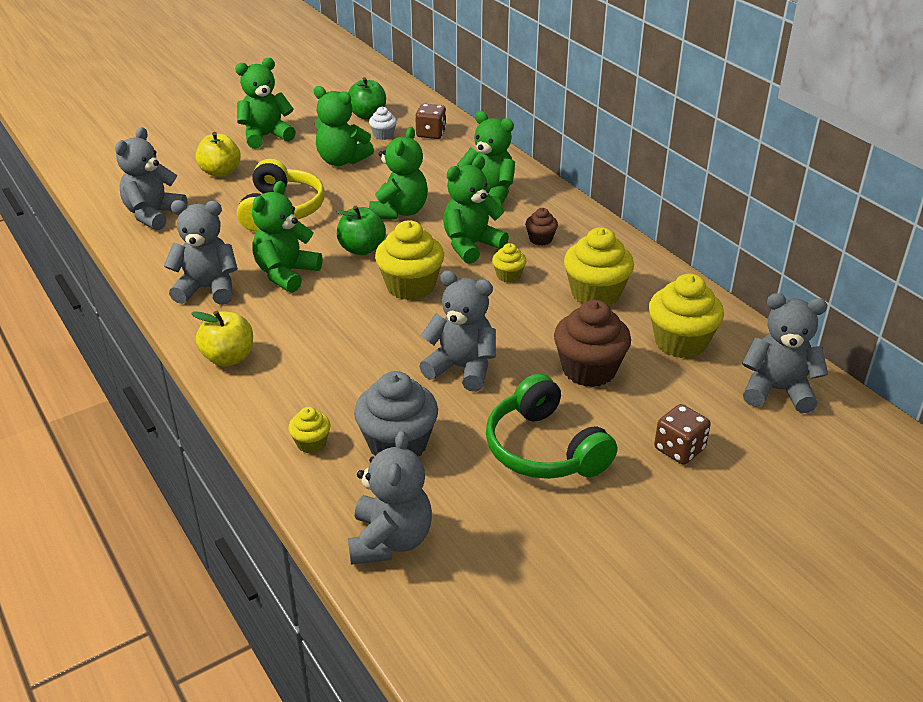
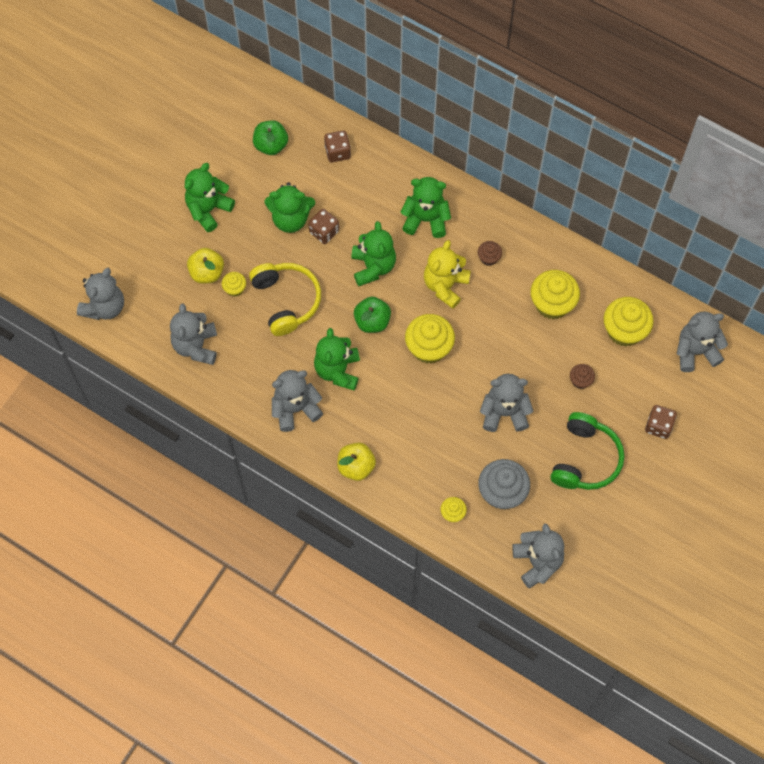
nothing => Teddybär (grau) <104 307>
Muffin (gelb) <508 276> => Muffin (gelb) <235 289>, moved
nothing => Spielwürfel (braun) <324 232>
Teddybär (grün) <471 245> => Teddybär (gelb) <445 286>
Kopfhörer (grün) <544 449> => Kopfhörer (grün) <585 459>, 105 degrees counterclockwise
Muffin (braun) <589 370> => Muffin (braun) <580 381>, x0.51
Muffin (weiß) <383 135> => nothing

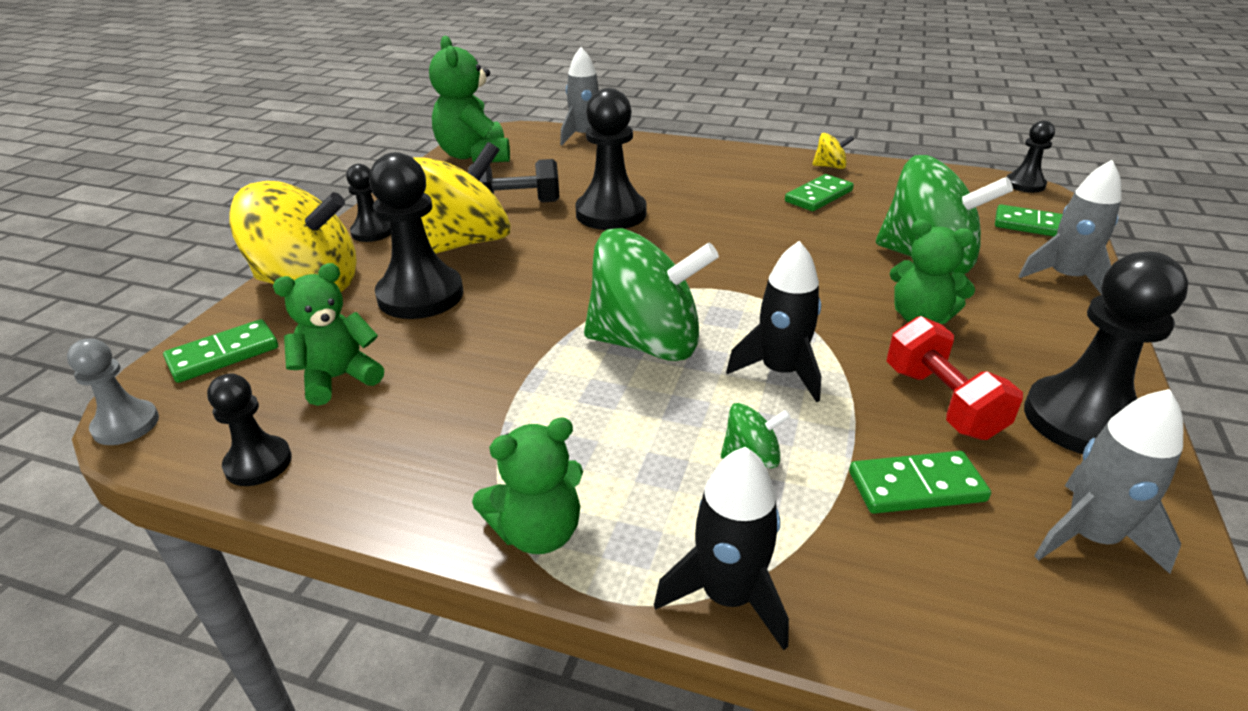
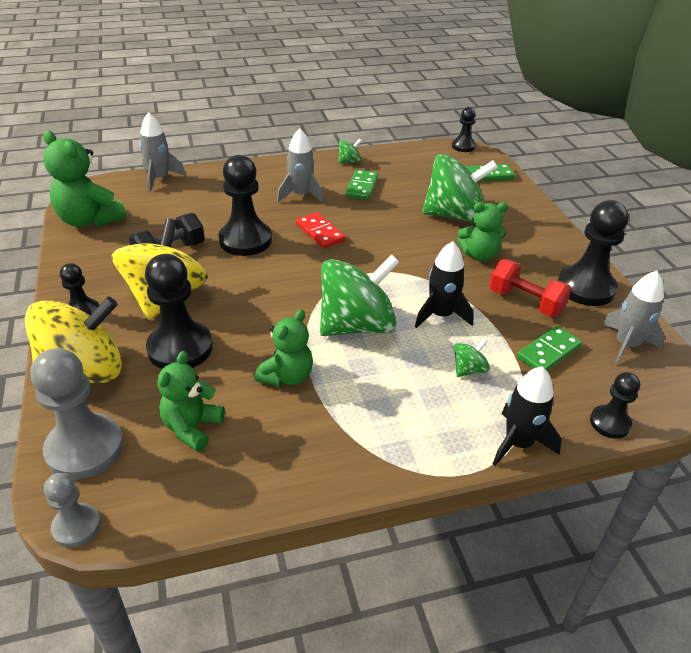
Dominostein (grün) <223 355> => Bauer (grau) <85 448>
Teddybär (grün) <538 532> => Teddybär (grün) <287 376>, moved
Rakete (grau) <1066 278> => Rakete (grau) <301 195>, moved
nothing => Dominostein (rot) <320 232>
Kreisel (gelb) <830 166> => Kreisel (grün) <349 161>
Bauer (schwarz) <258 463> => Bauer (schwarz) <610 423>, moved

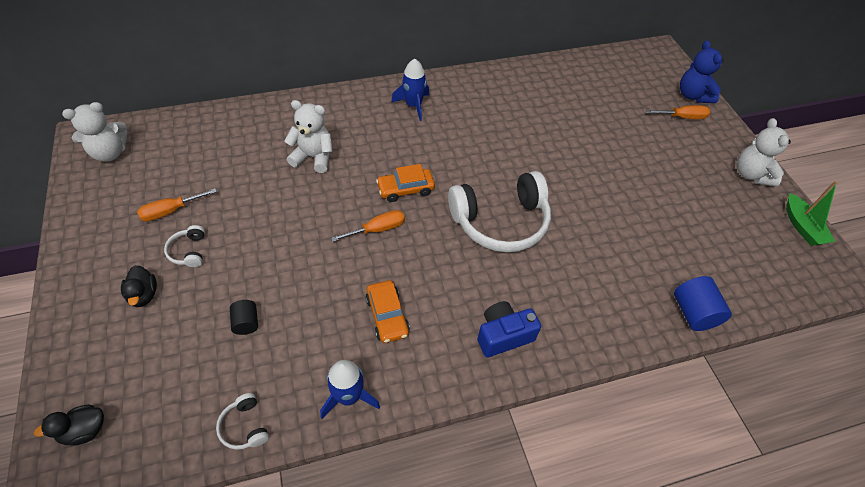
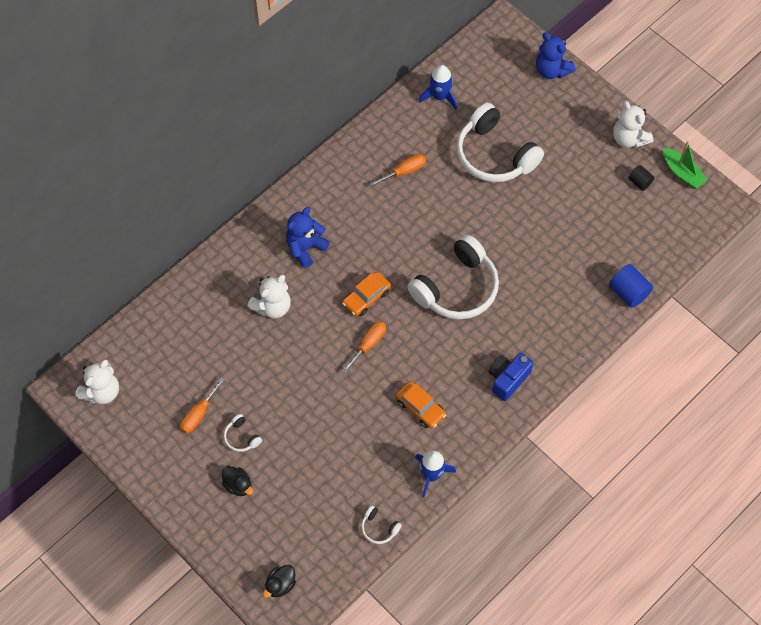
Teddybär (weiß) <313 157> => Teddybär (weiß) <272 306>, 150 degrees clockwise
nothing => Teddybär (blau) <305 248>
Schraubenzieher (orange) <682 117> => Schraubenzieher (orange) <404 171>, moved
Rakete (blau) <413 105> => Rakete (blau) <440 96>, moved
nothing => Kopfhörer (weiß) <494 155>
Vollzylinder (schwarz) <246 323> => Vollzylinder (schwarz) <639 182>, moved

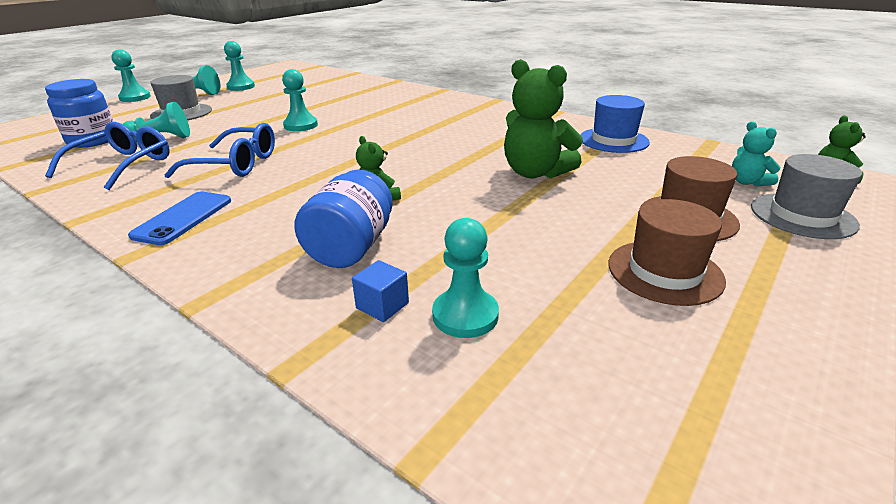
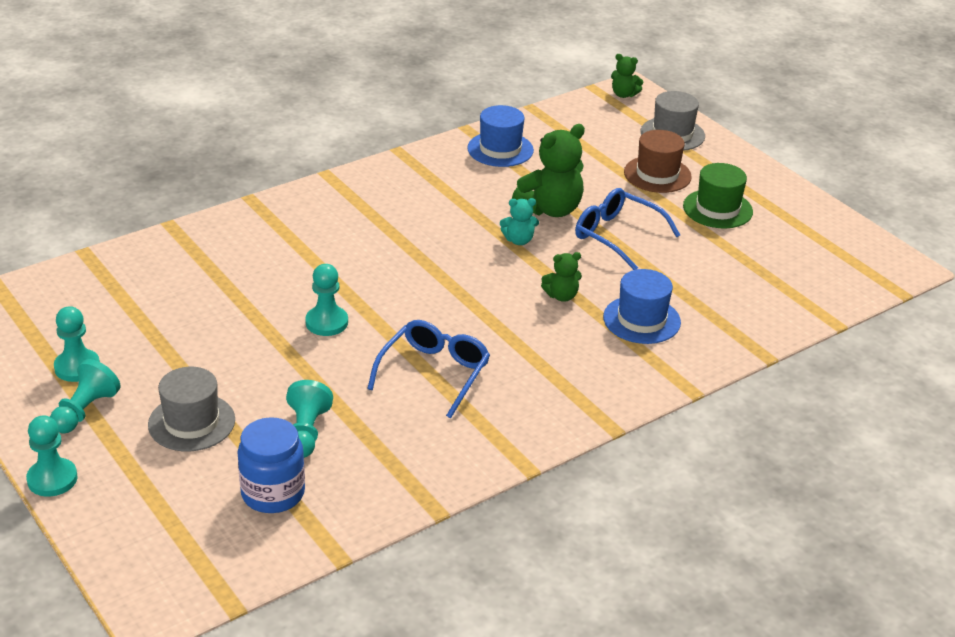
Teddybär (türkis) <747 182> => Teddybär (türkis) <519 240>, moved
Brille (blau) <123 165> => Brille (blau) <617 235>, moved
Einmachglas (blau) <351 247> => Hut (blau) <641 320>
Hut (braun) <664 272> => Hut (grün) <717 209>
Handy (blau) <183 218> => nothing
Kubus (blau) <382 305> => nothing
Bauer (türkis) <465 315> => nothing

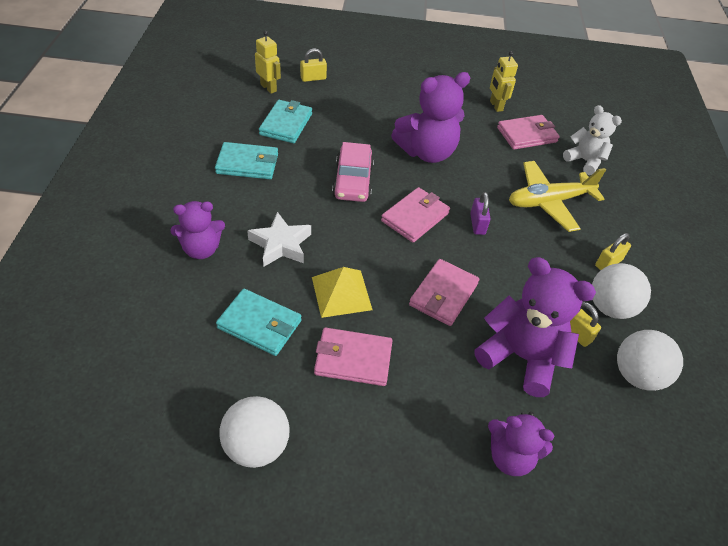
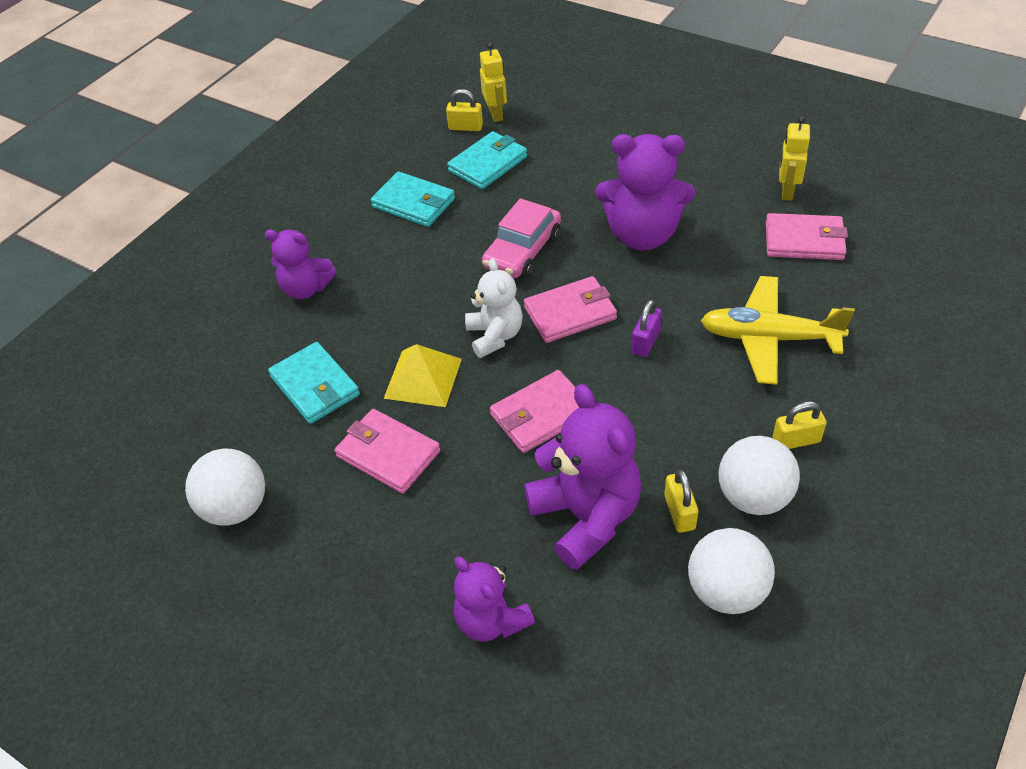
Vorhängeschloss (gelb) <313 78> => Vorhängeschloss (gelb) <465 127>, moved
Teddybär (weiß) <584 161> => Teddybär (weiß) <495 336>, moved
Stern (weiß) <281 244> => nothing

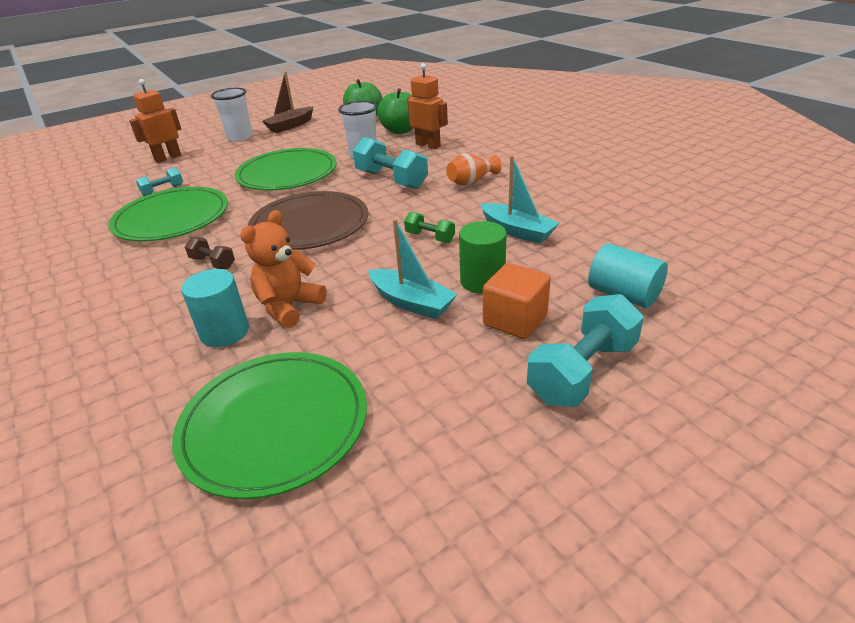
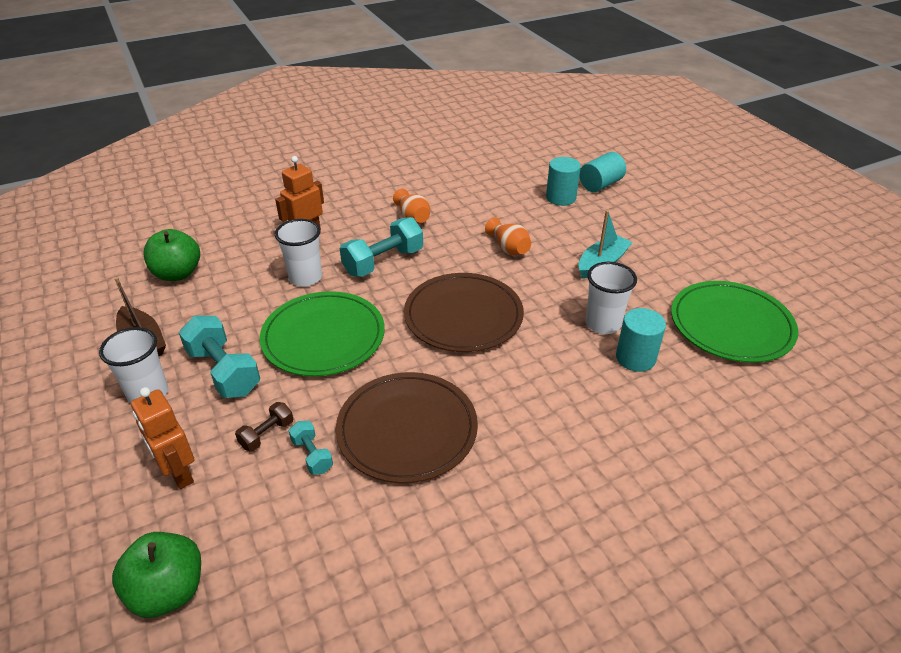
Apfel (grün) <400 130> => Apfel (grün) <168 591>, moved
Hantel (türkis) <582 371> => Hantel (türkis) <224 371>, moved
Hantel (braun) <213 263> => Hantel (braun) <267 434>, moved
Teller (grün) <172 218> => Teller (braun) <407 429>
Hantel (grün) <430 237> => Vase (orange) <509 248>
nothing => Vollzylinder (türkis) <561 198>
Teddybär (orange) <289 307> => Becher (weiß) <603 324>
Vollzylinder (grün) <482 281> => nothing
Boot (türkis) <517 231> => nothing
Kubus (orange) <515 320> => nothing

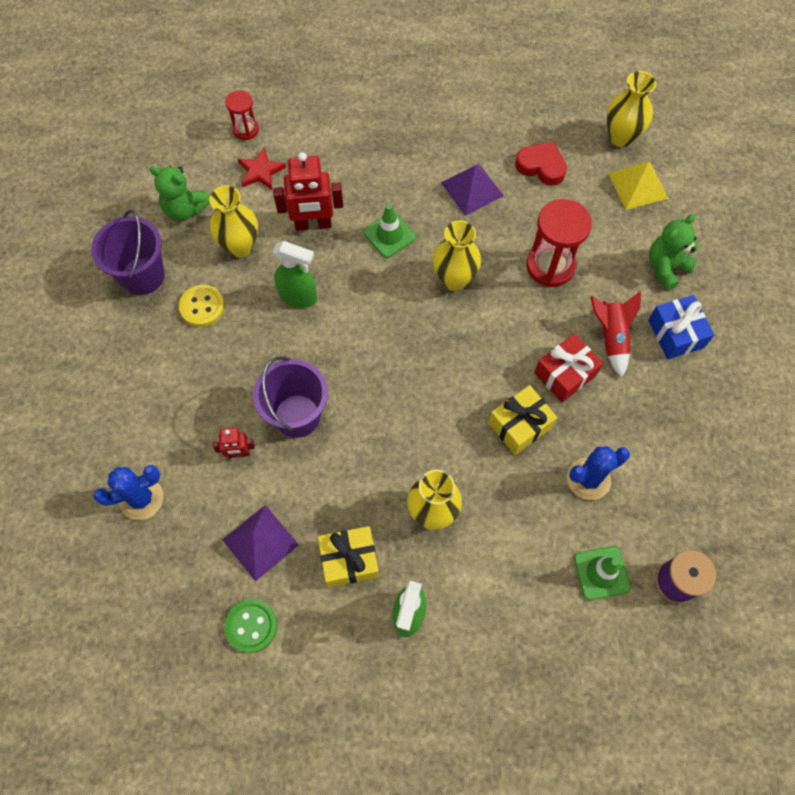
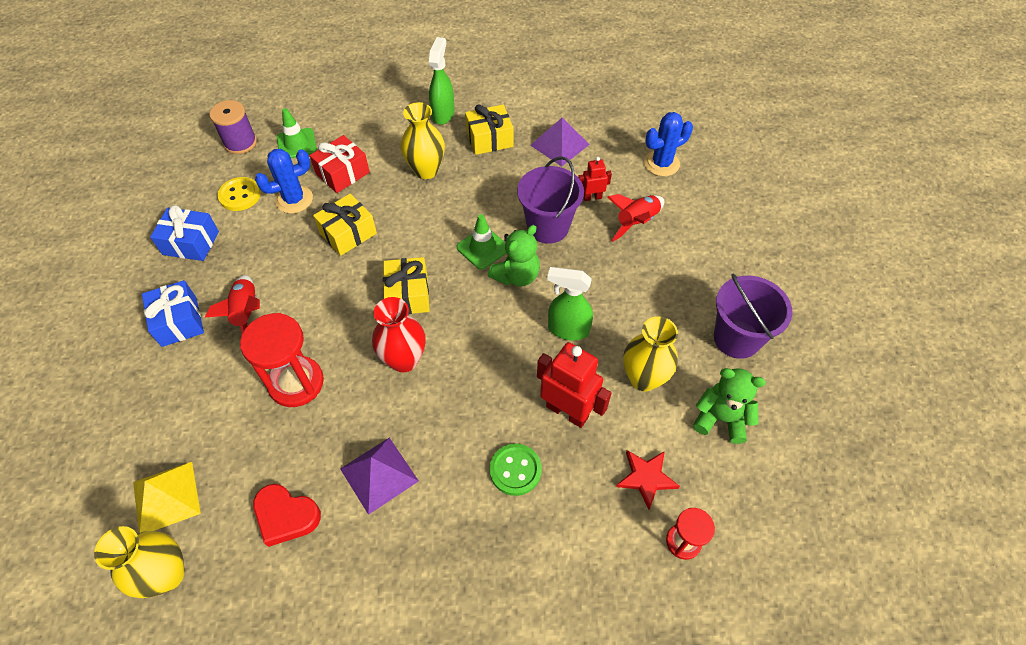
nothing => Geschenk (blau) <191 243>
Knopf (gelb) <202 307> => Knopf (gelb) <240 195>, moved
Geschenk (rot) <565 374> => Geschenk (rot) <342 173>, moved
Vase (gelb) <454 279> => Vase (rot) <404 360>
nothing => Geschenk (gelb) <408 295>
Leitkegel (grün) <389 235> => Leitkegel (grün) <482 248>, moved
Teddybär (grün) <666 267> => Teddybär (grün) <516 275>, moved
Knopf (grün) <251 626> => Knopf (grün) <515 470>, moved
Roboter (rot) <313 224> => Roboter (rot) <567 411>, 45 degrees clockwise
nothing => Rakete (rot) <636 222>

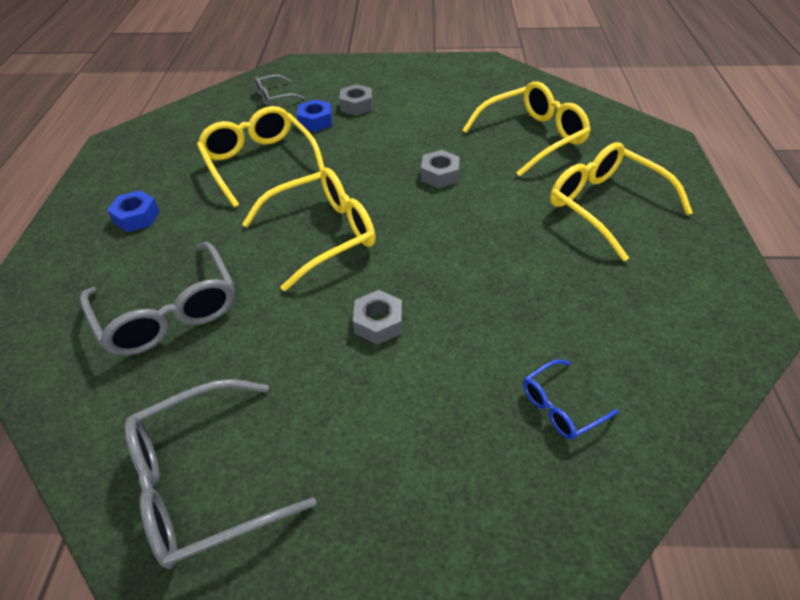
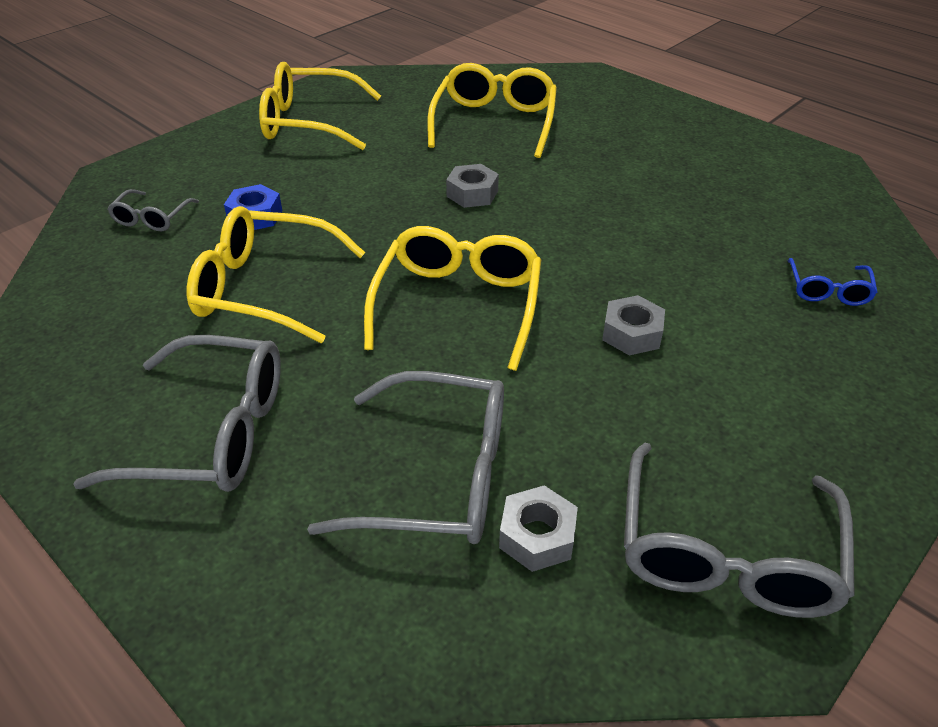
Sechskantmutter (blau) <137 217> => Brille (grau) <211 432>
Brille (gelb) <605 206> => Brille (gelb) <309 122>, moved
Sechskantmutter (grau) <356 106> => Sechskantmutter (grau) <537 536>, moved

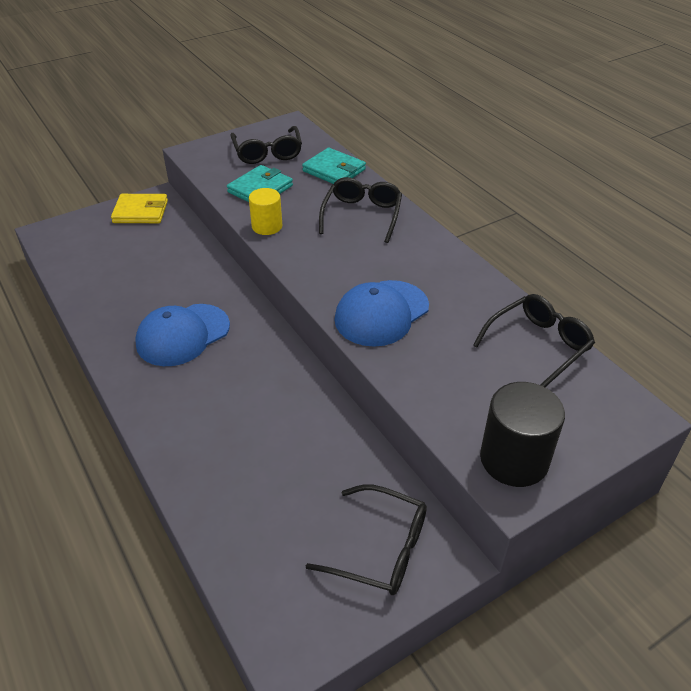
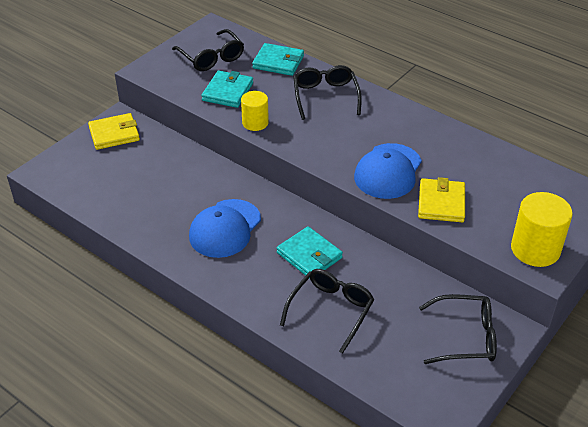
nothing => Geldbörse (türkis) <309 255>
Brille (schwarz) <538 345> => Brille (schwarz) <331 310>, moved
nothing => Geldbörse (gelb) <441 203>
Vollzylinder (schwarz) <514 459> => Vollzylinder (gelb) <535 249>

